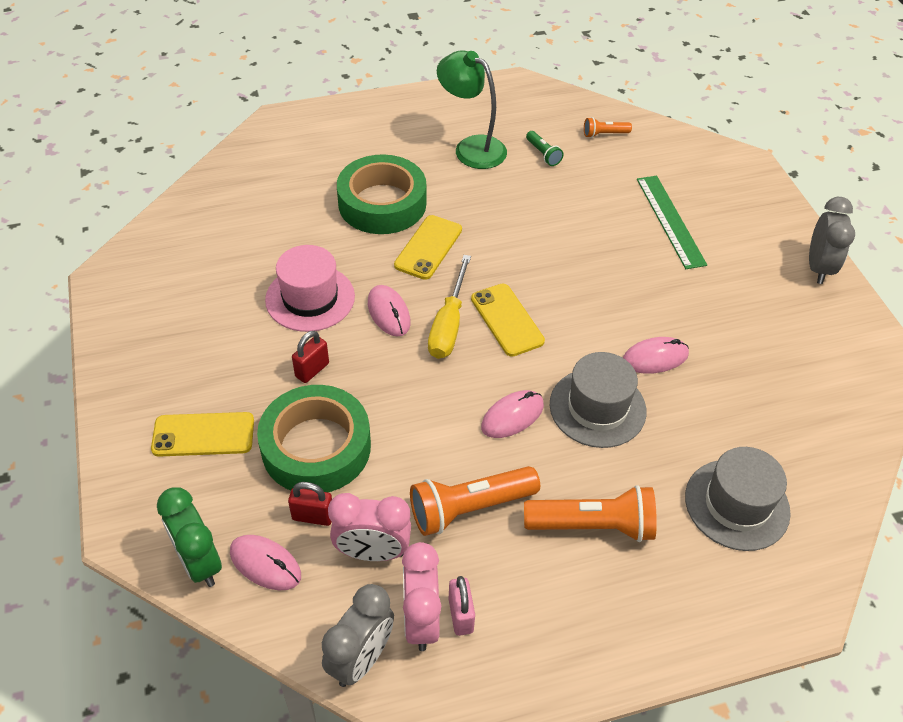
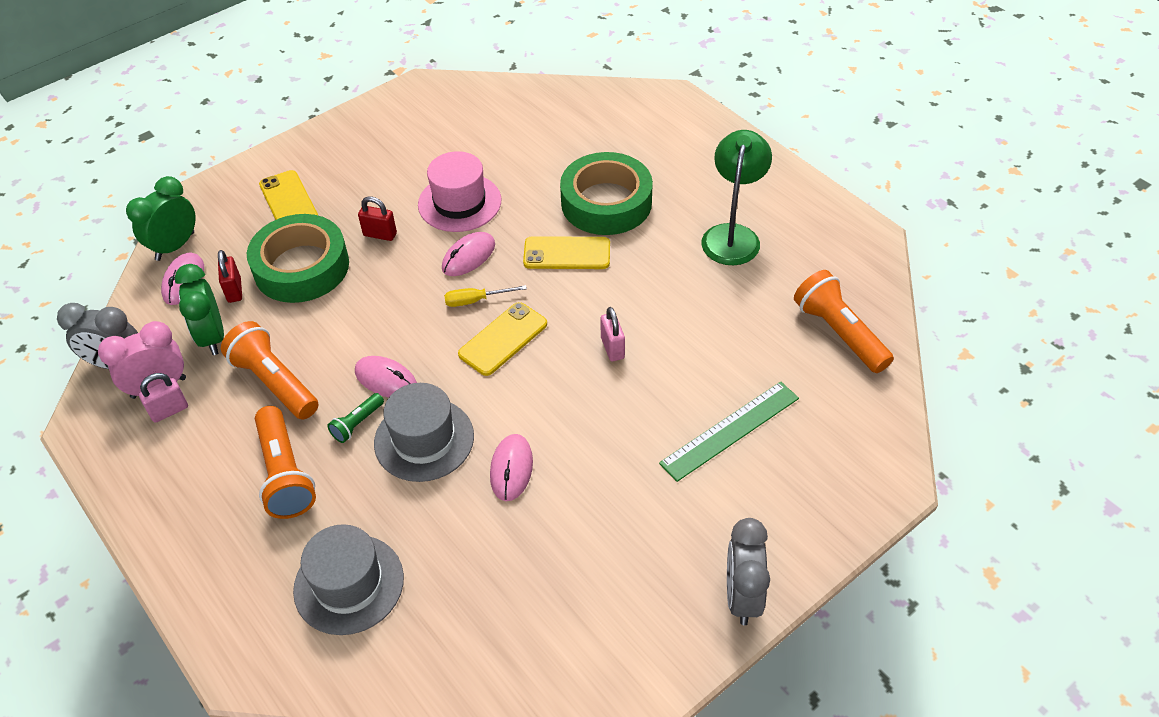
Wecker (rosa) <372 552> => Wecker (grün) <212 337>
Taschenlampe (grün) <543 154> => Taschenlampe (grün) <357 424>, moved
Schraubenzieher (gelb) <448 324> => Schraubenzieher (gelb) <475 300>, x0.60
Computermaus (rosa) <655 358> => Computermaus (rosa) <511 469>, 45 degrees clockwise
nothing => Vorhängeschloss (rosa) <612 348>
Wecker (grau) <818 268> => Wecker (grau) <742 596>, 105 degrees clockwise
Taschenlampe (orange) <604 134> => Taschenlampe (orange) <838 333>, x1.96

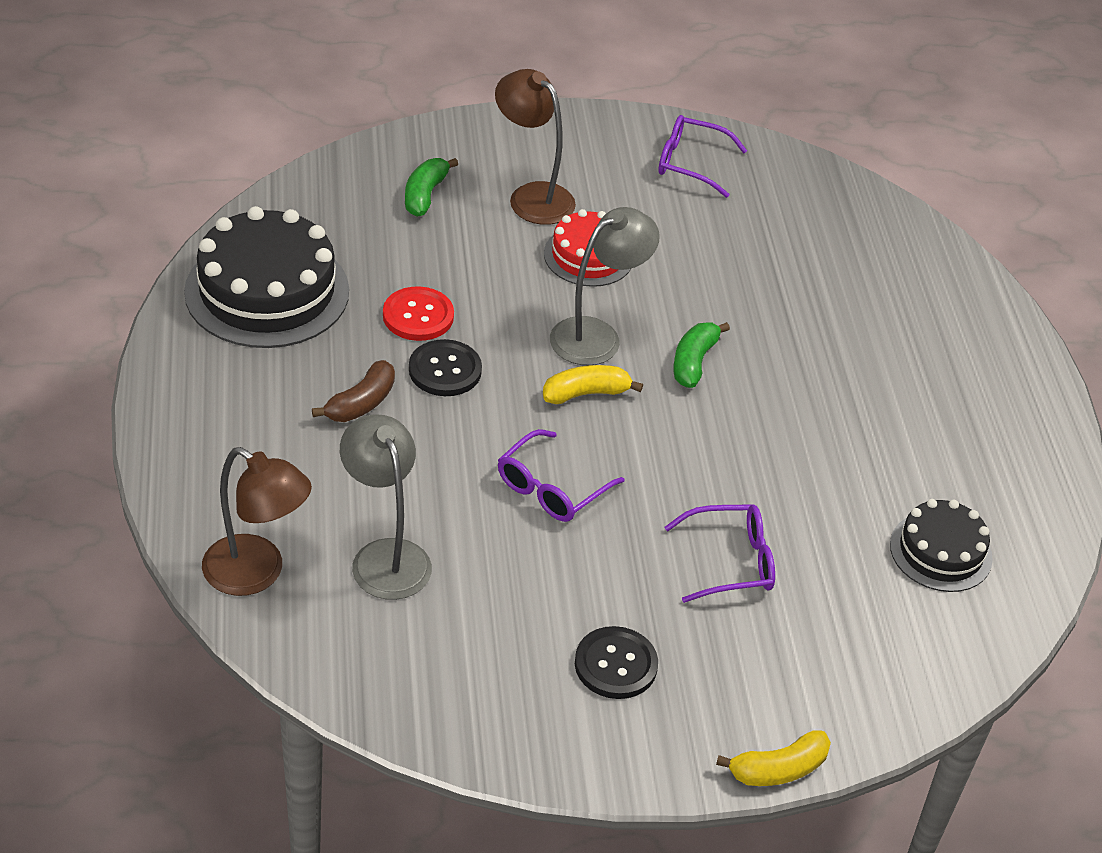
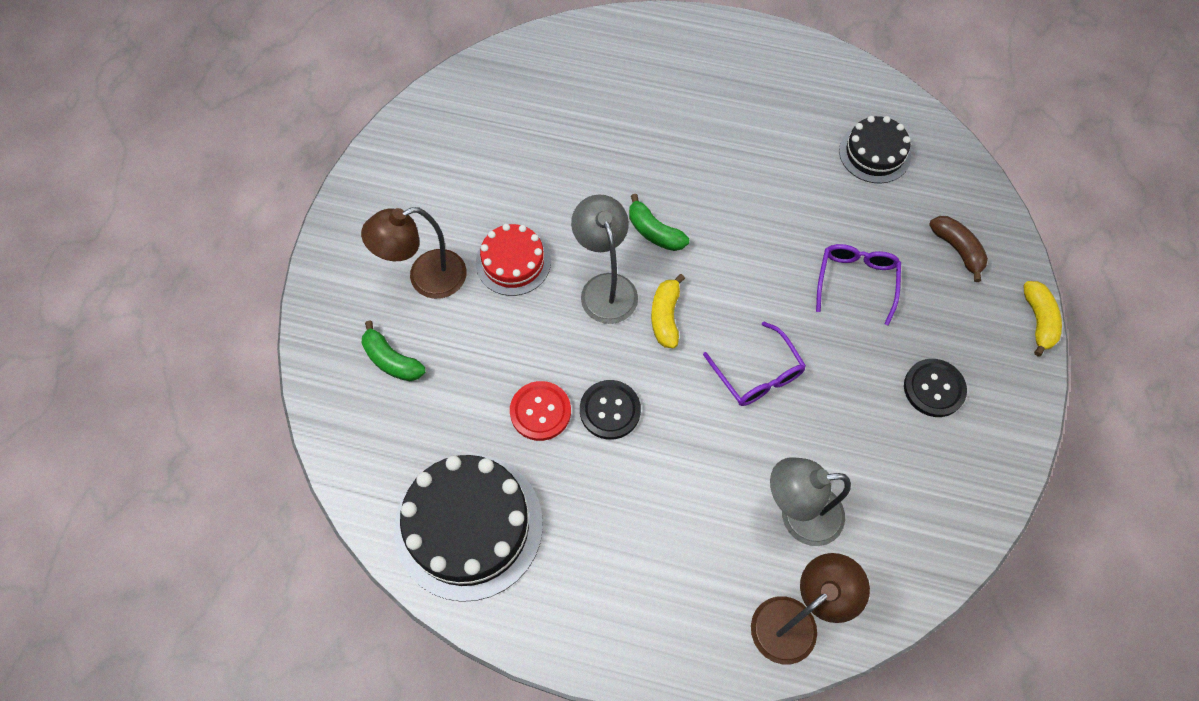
Banane (braun) <361 403> => Banane (braun) <957 249>, moved
Brille (lila) <690 163> => nothing

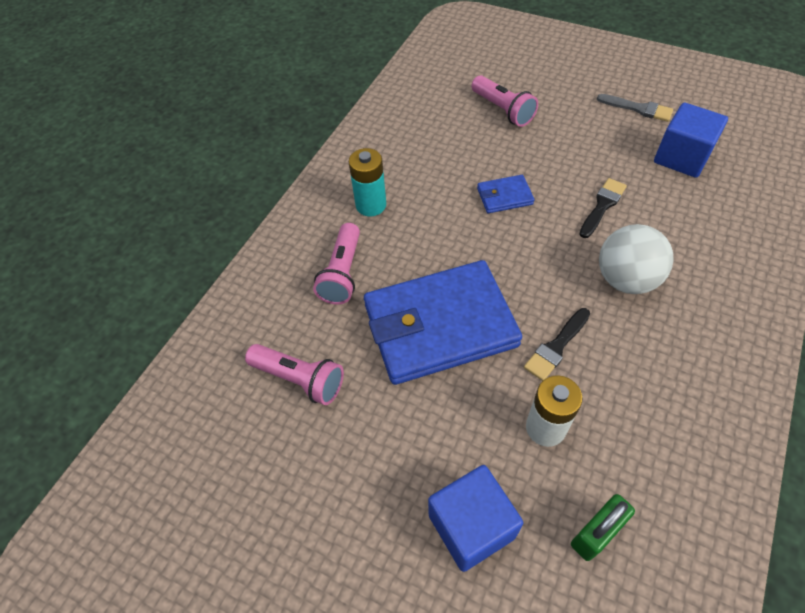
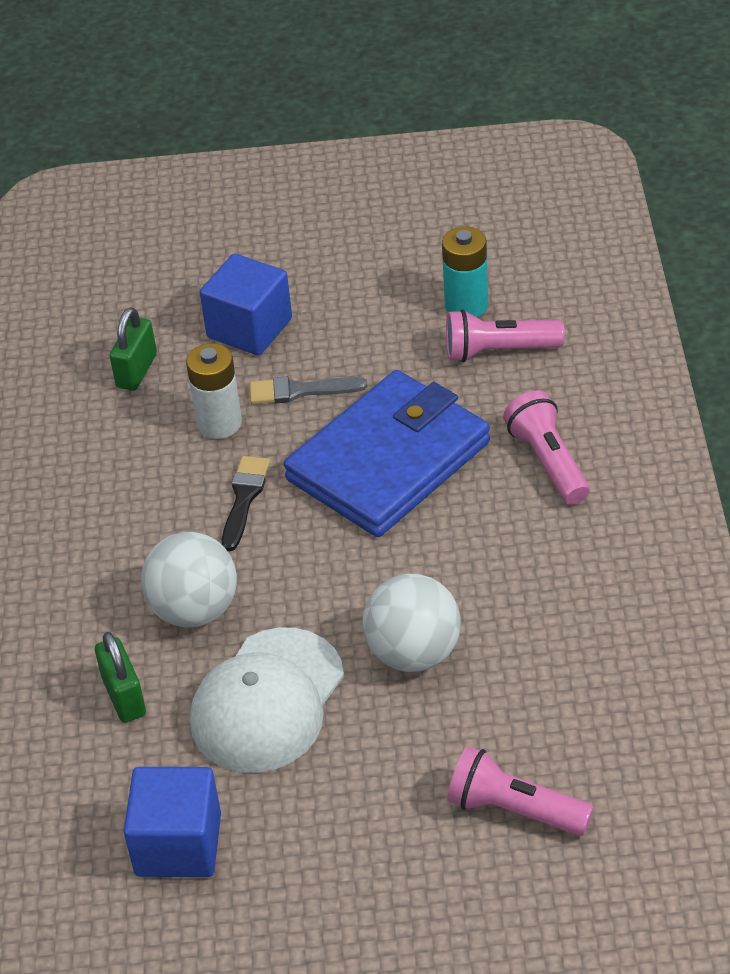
nothing => Vorhängeschloss (grün) <124 697>
Pinsel (schwarz) <602 206> => Kappe (weiß) <267 701>
Pinsel (grau) <638 109> => Pinsel (grau) <300 391>, moved
Geldbörse (blau) <504 196> => Ball (weiß) <413 653>
Batterie (türkis) <371 205> => Batterie (türkis) <466 306>, moved

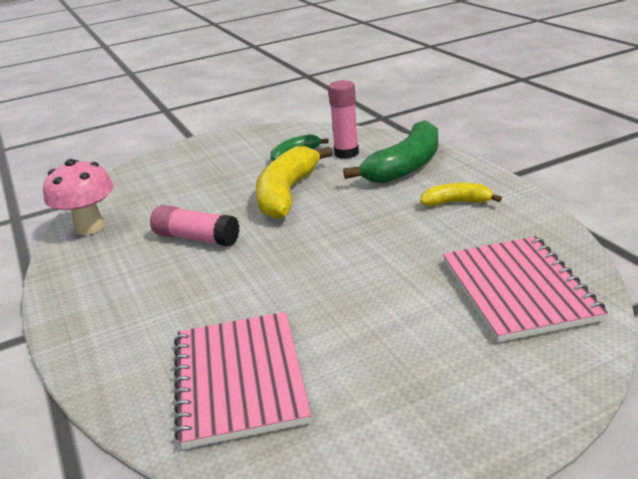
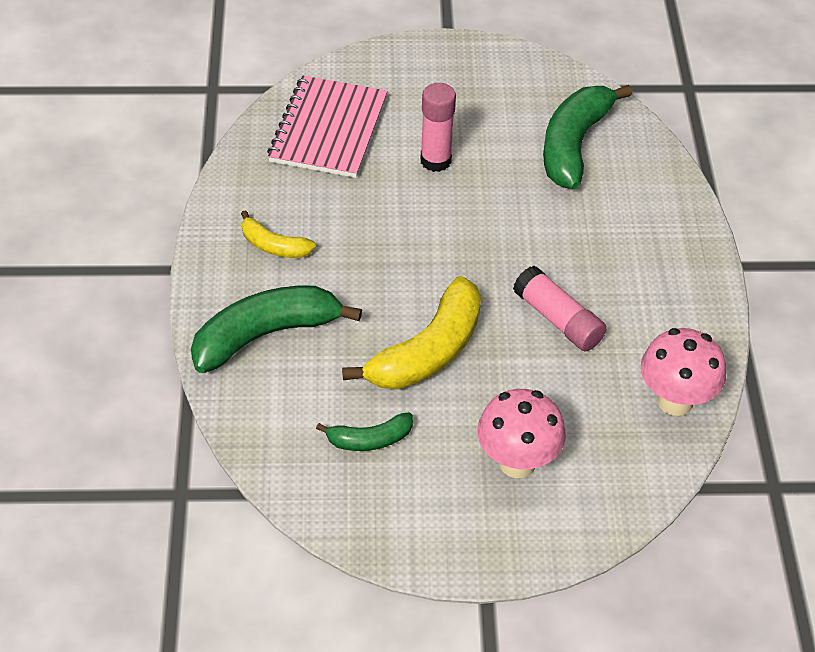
Klebestift (rosa) <346 153> => Klebestift (rosa) <435 161>, moved
nothing => Pilz (rosa) <517 462>
Notizbuch (rosa) <239 379> => Banane (grün) <574 145>

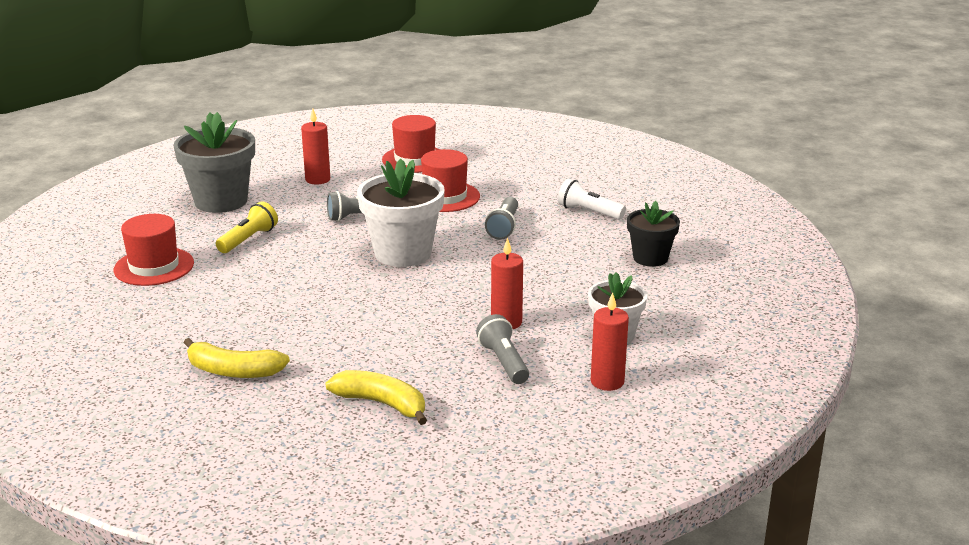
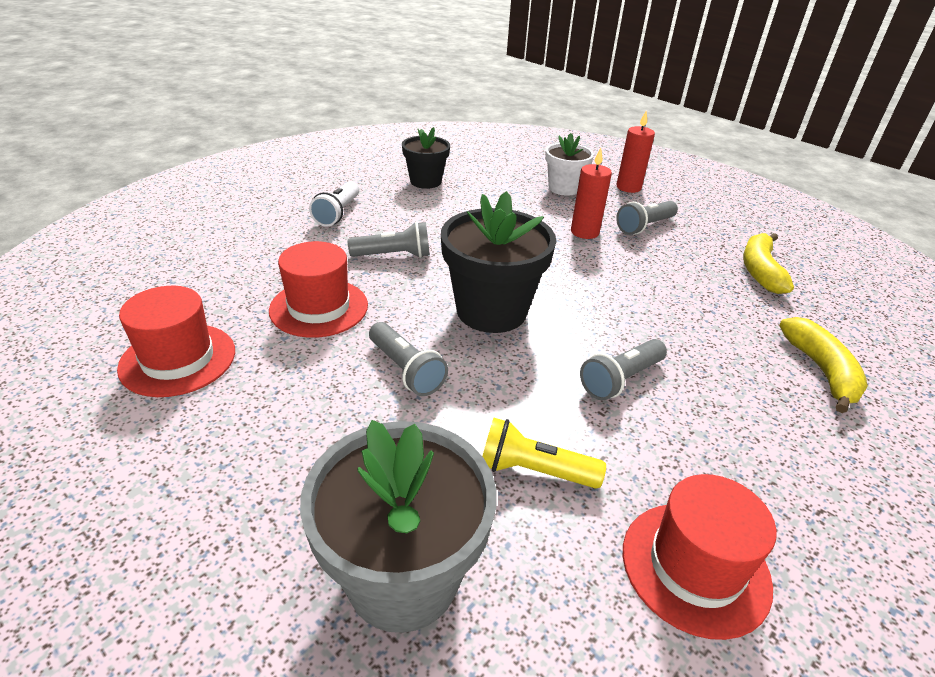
Blumentopf (weiß) <403 253> => Blumentopf (schwarz) <491 311>
nothing => Taschenlampe (grau) <620 380>
Kerze (rot) <317 179> => nothing

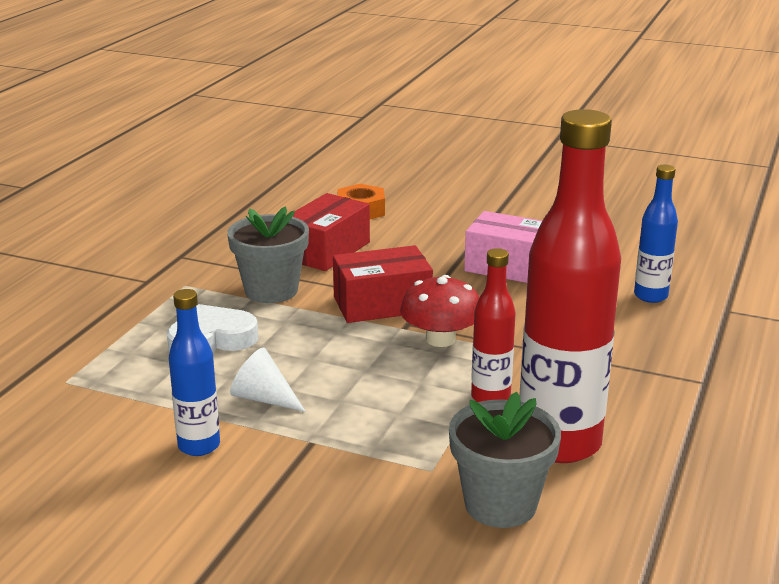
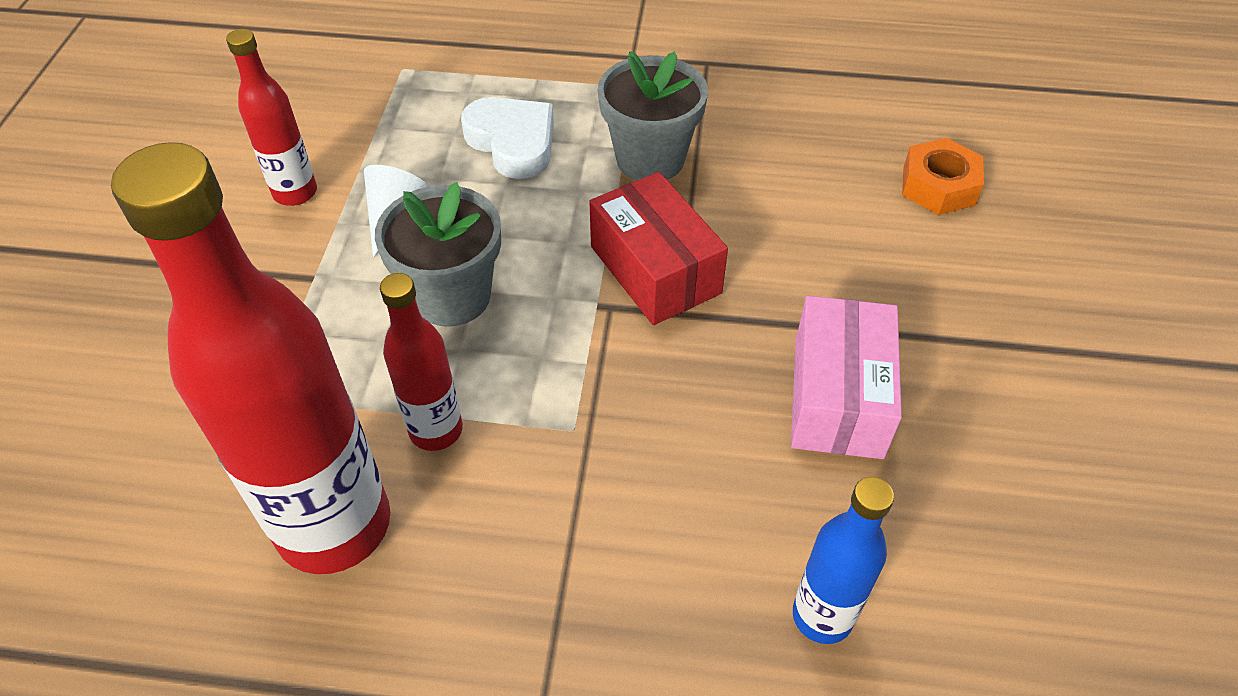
Flasche (blau) <199 446> => Flasche (rot) <295 193>
Blumentopf (grau) <500 504> => Blumentopf (grau) <452 296>, moved
Schachtel (rot) <326 250> => nothing
Pilz (rot) <440 339> => nothing

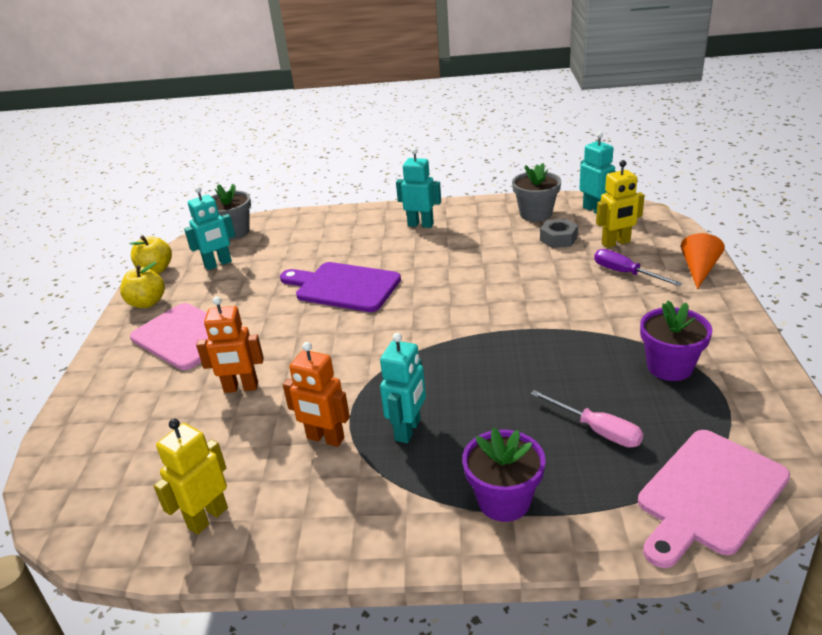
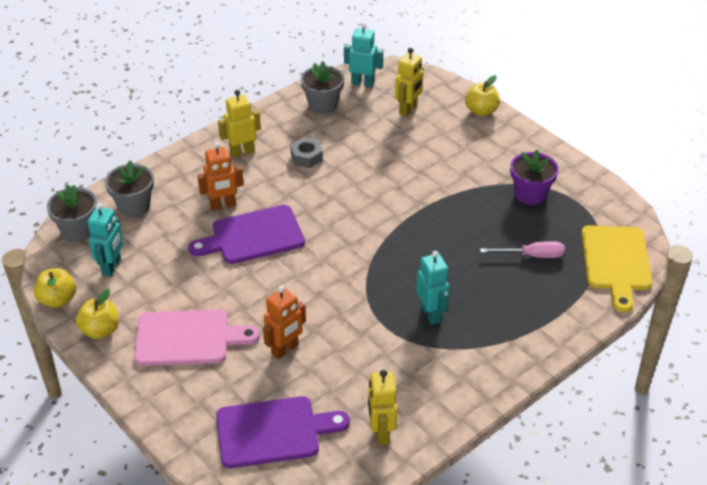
nothing => Blumentopf (grau) <134 206>
Roboter (orange) <325 439> => Roboter (orange) <223 205>, moved
nothing => Schneidebrett (lila) <273 431>
Roboter (türkis) <420 224> => Roboter (gelb) <242 152>
Sechskantmutter (grau) <558 239> => Sechskantmutter (grau) <306 157>, moved
Kegel (orange) <699 270> => Apfel (gelb) <481 111>
Schneidebrett (rosa) <709 495> => Schneidebrett (gelb) <616 262>
Blumentopf (lila) <504 500> => nothing
Schraubenzieher (lila) <625 273> => nothing

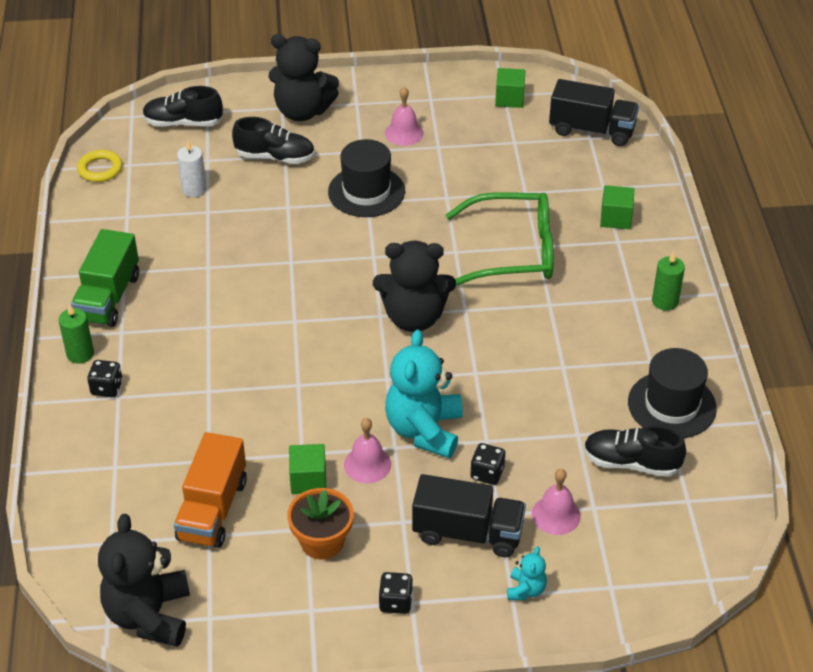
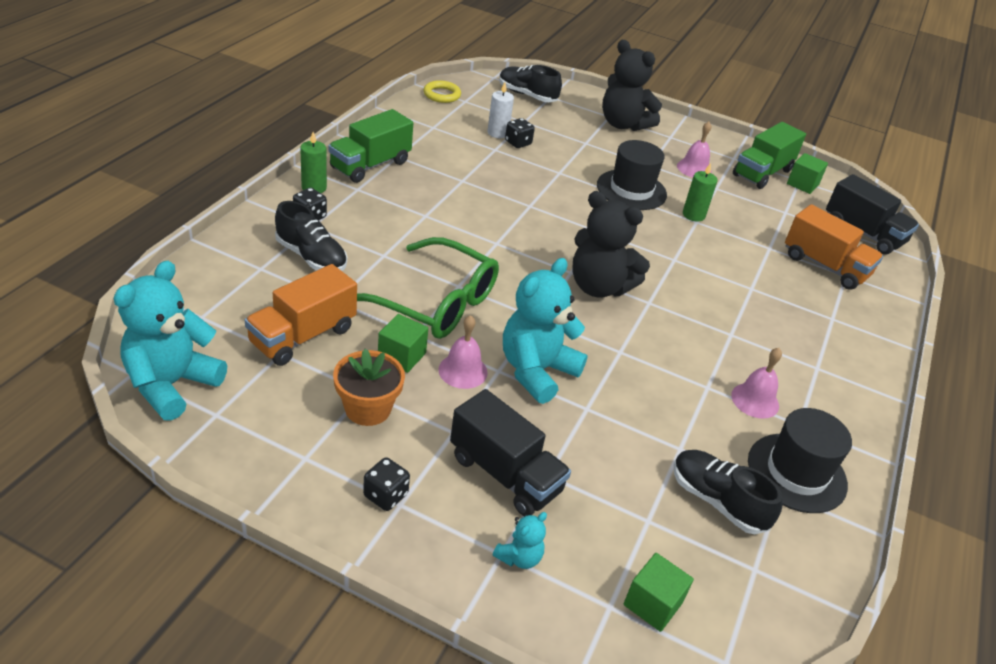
Teddybär (schwarz) <149 615> => Teddybär (türkis) <171 384>
Schuh (schwarz) <275 157> => Schuh (schwarz) <311 257>, moved
Brille (grün) <513 251> => Brille (grün) <436 302>, moved
Spielwürfel (schwarz) <487 473> => Spielwürfel (schwarz) <518 143>, moved
Kubus (grün) <615 218> => Kubus (grün) <652 604>, moved
Kerze (grün) <665 301> => Kerze (grün) <693 215>, moved
Glocke (rosa) <556 515> => Glocke (rosa) <755 400>, moved
nothing => Lastwagen (grün) <762 173>
nothing => Lastwagen (orange) <825 266>

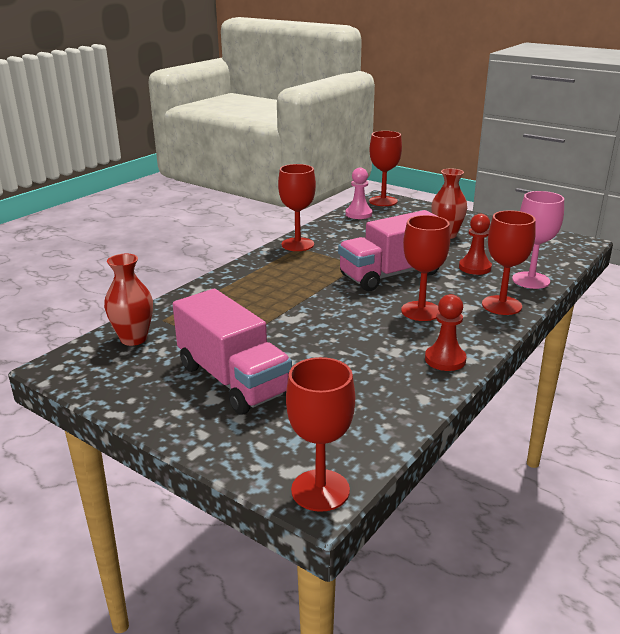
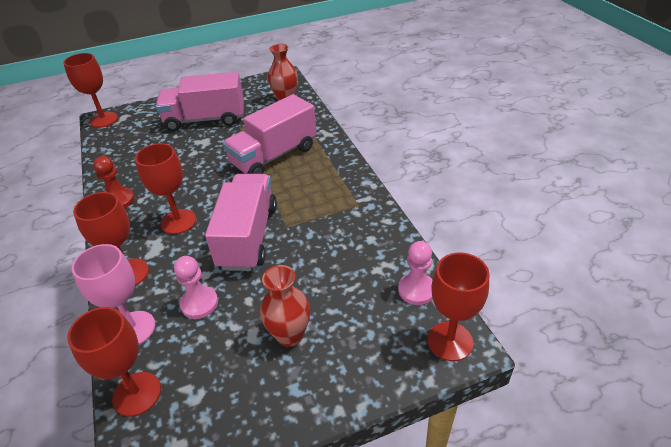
Kelch (rot) <297 244> => Kelch (rot) <137 394>, moved
Bauer (rot) <475 267> => Bauer (rosa) <199 303>
nothing => Lastwagen (rosa) <274 156>

